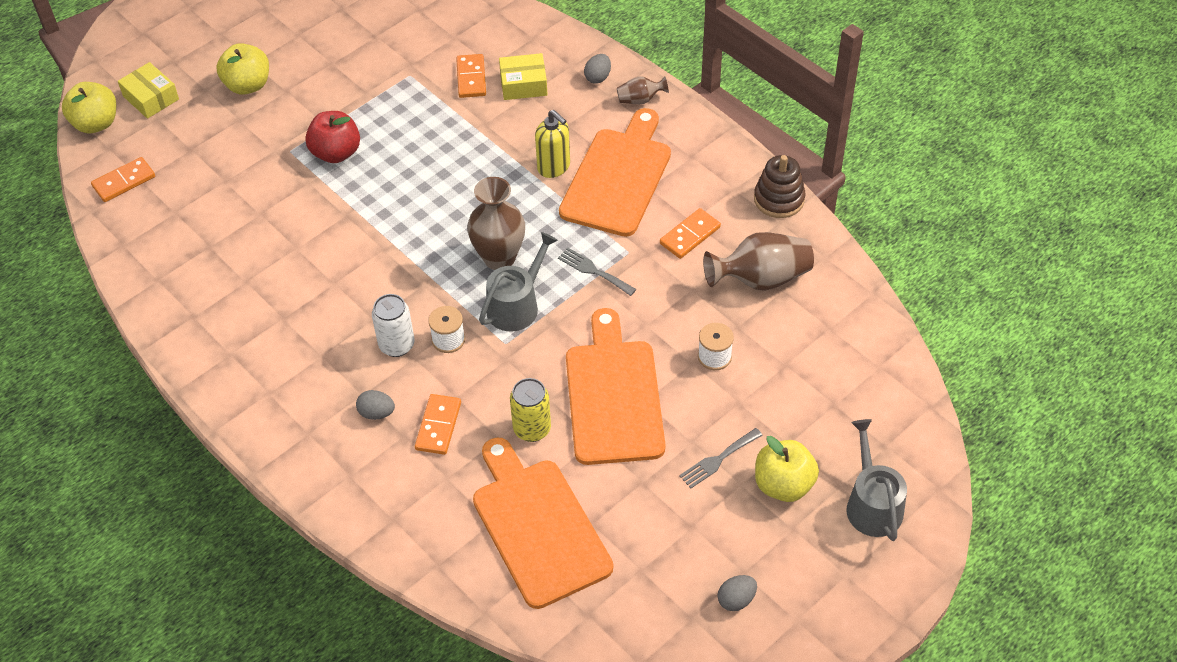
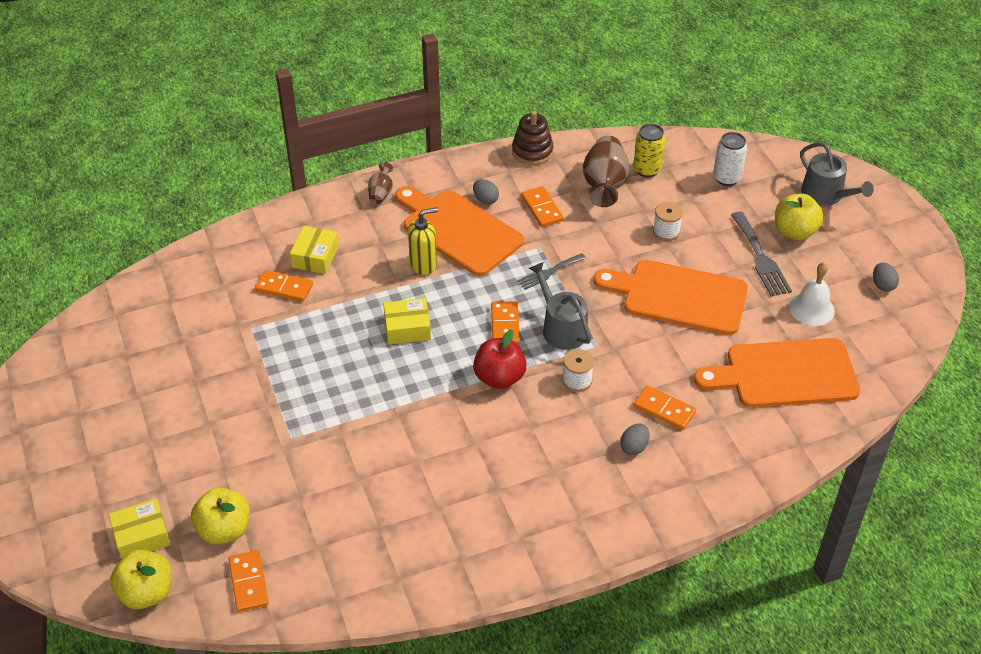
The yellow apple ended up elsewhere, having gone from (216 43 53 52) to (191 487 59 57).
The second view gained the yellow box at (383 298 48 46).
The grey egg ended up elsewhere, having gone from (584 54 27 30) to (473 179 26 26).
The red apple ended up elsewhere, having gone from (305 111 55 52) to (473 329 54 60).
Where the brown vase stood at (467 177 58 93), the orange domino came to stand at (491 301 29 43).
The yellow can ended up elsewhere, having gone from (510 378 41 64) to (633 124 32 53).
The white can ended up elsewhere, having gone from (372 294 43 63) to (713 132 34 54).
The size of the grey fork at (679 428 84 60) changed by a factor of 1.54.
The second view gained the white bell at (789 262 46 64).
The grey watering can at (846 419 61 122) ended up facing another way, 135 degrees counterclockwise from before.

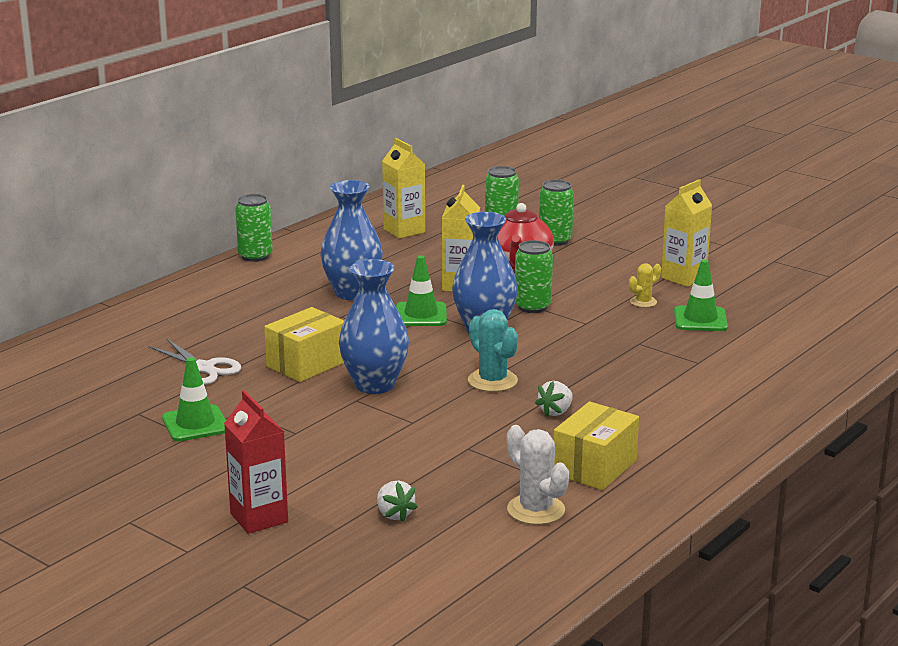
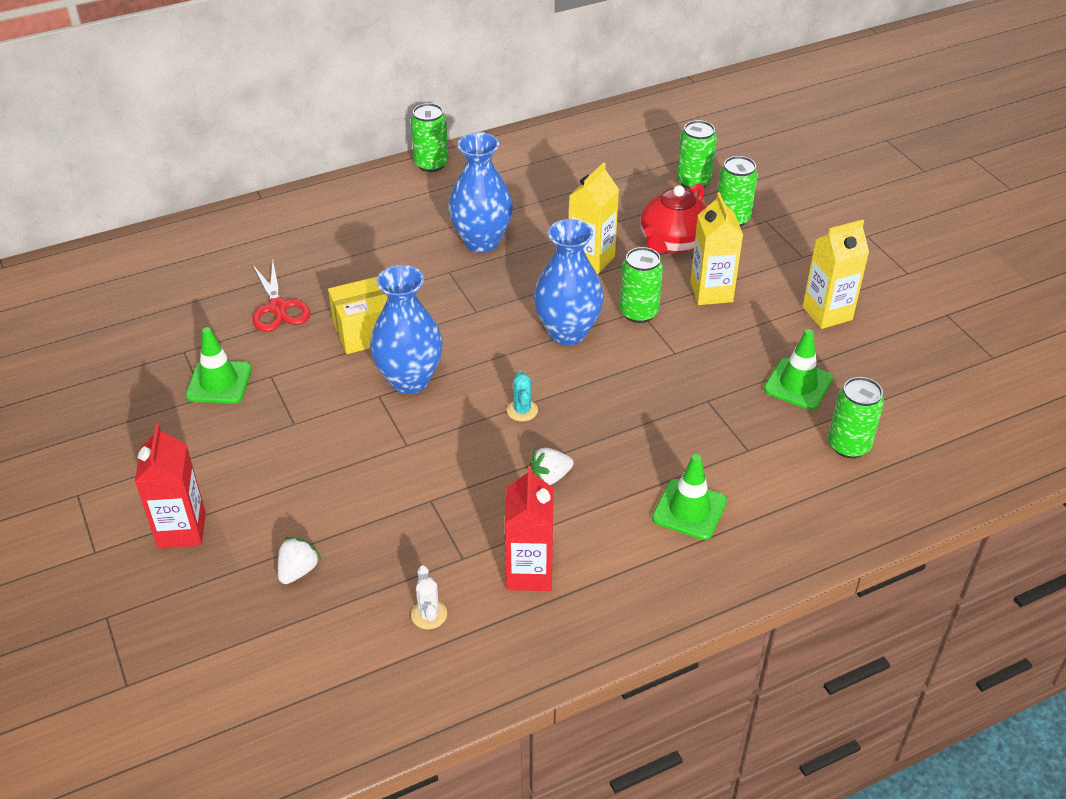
What was the white scissors at (149 338 92 47) turned into the red scissors at (252 261 58 71).
The white strawberry at (377 481 41 41) ended up facing another way, 150 degrees counterclockwise from before.
The size of the white cactus at (507 425 62 100) changed by a factor of 0.59.
Where the yellow box stood at (553 402 86 88), the red carton came to stand at (505 466 49 125).
The size of the turquoise cactus at (468 309 50 83) changed by a factor of 0.59.
The green traffic cone ended up elsewhere, having gone from (396 255 51 71) to (652 454 75 86).
The yellow carton ended up elsewhere, having gone from (382 138 43 101) to (690 192 53 113).
The second view gained the green can at (828 377 56 81).
The second view lost the yellow cactus at (629 263 32 44).

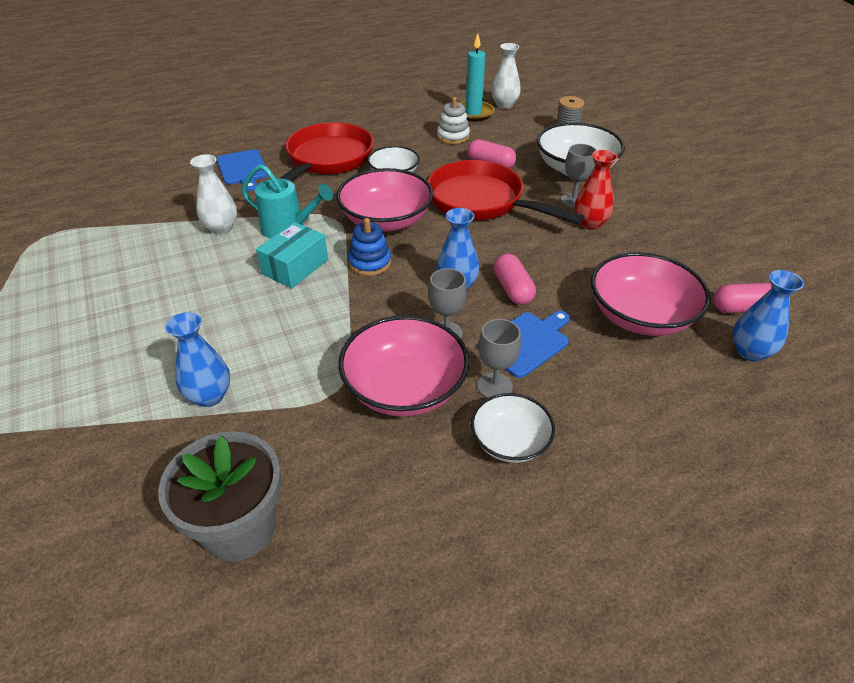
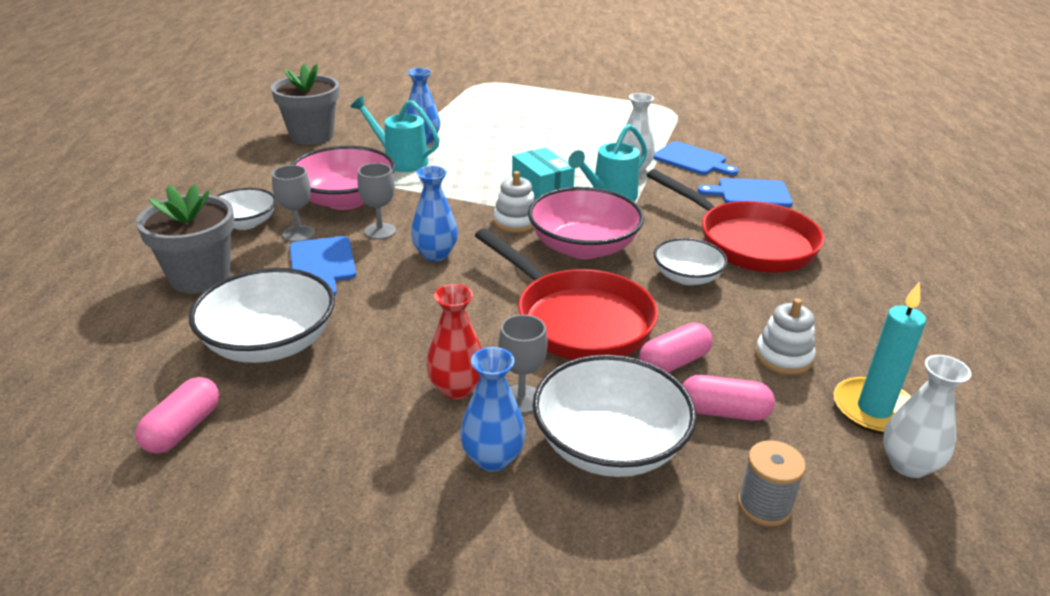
The second view gained the grey flower pot at (136 184 99 110).
What was the pink bowl at (591 252 120 84) turned into the white bowl at (189 268 146 95).
The second view gained the turquoise watering can at (351 96 89 76).
The blue vase ended up elsewhere, having gone from (733 270 71 91) to (460 347 66 125).
The red pan at (428 160 156 64) ended up facing another way, 75 degrees clockwise from before.
What was the blue stacking toy at (348 218 43 58) turned into the white stacking toy at (493 171 41 62).
The second view gained the blue cutting board at (653 141 85 34).
The pink capsule ended up elsewhere, having gone from (494 253 42 52) to (682 375 93 46).

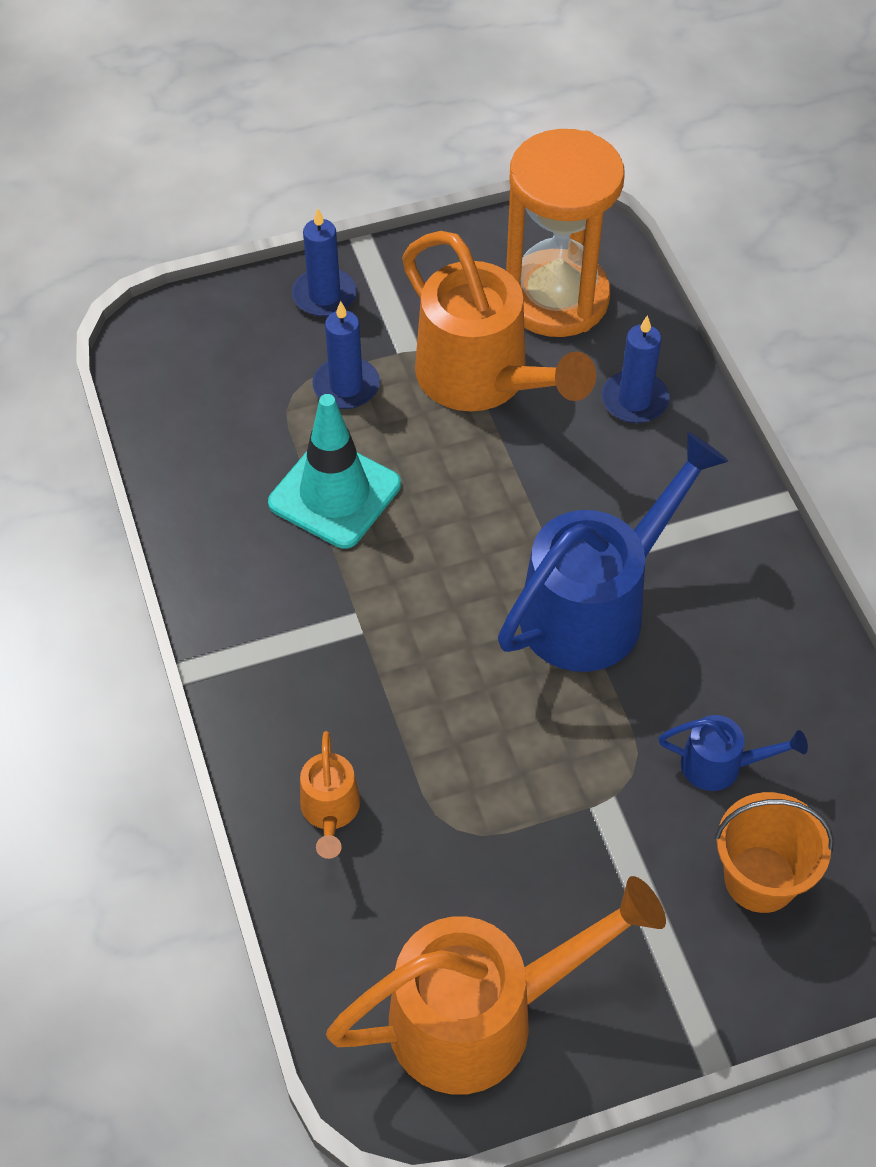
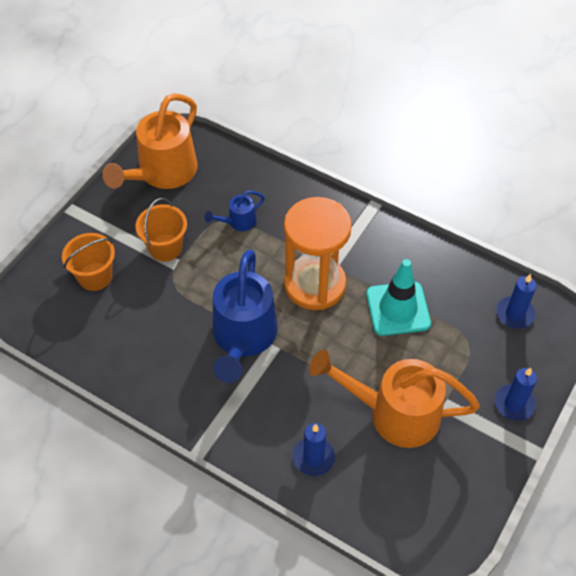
The second view gained the orange bucket at (136 198 51 64).
The blue watering can ended up elsewhere, having gone from (659 715 149 76) to (204 191 61 40).
The orange hourglass ended up elsewhere, having gone from (506 129 118 208) to (284 197 68 113).
The blue candle ended up elsewhere, having gone from (312 301 68 108) to (496 274 40 55).
The second view lost the orange watering can at (300 731 60 128).

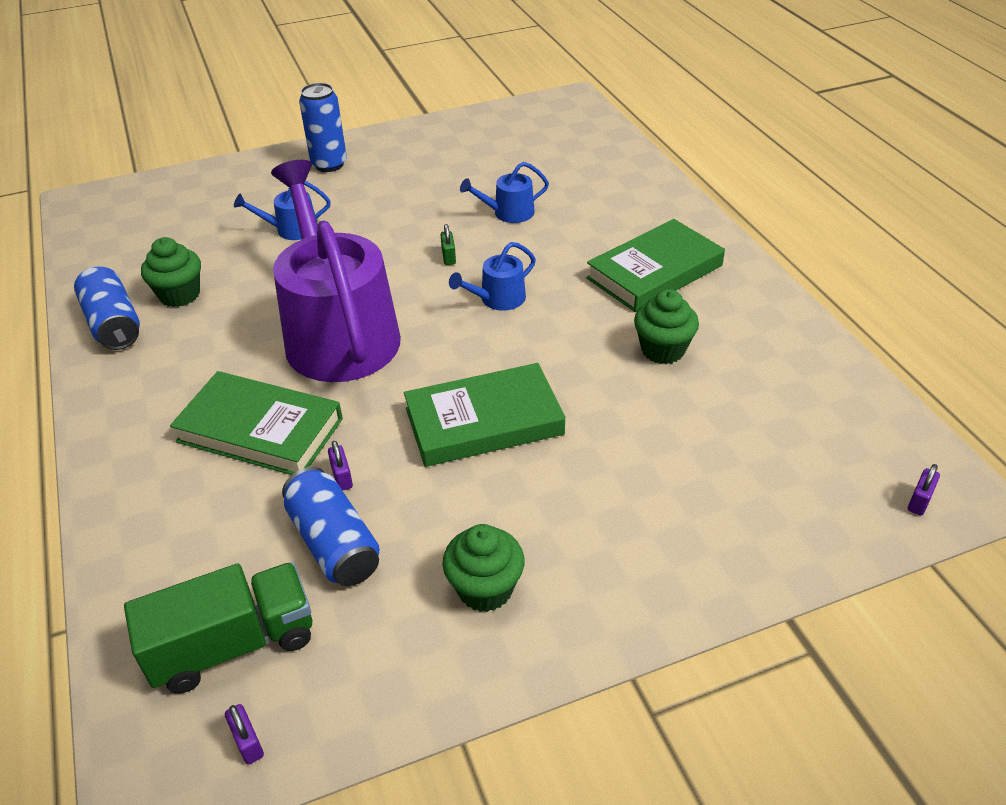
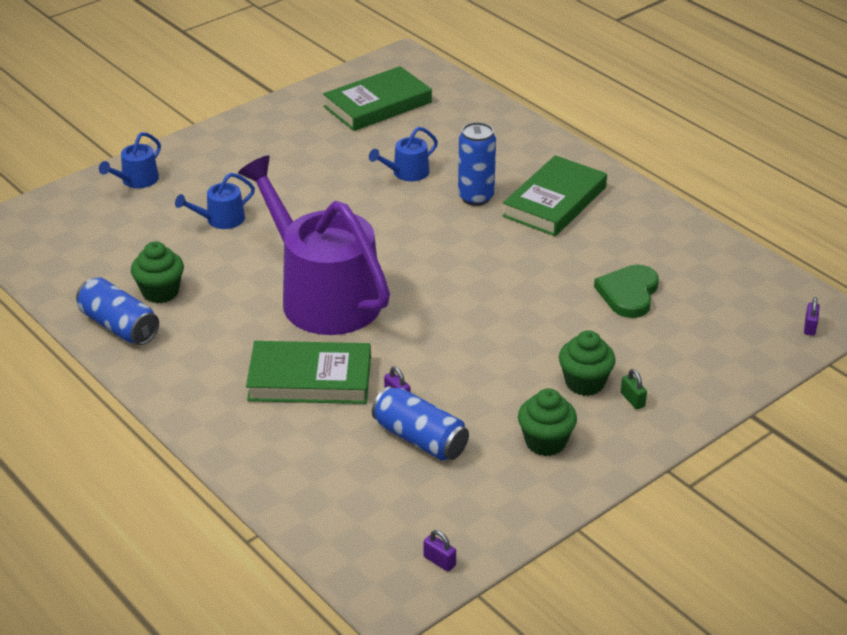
The blue watering can ended up elsewhere, having gone from (449 242 87 69) to (99 132 62 56).
The green book ended up elsewhere, having gone from (404 363 161 104) to (323 66 109 65).
The blue can ended up elsewhere, having gone from (299 83 48 89) to (458 122 38 84).
The green cupcake ended up elsewhere, having gone from (634 289 65 75) to (559 330 57 66).
The second view gained the green heart at (594 264 65 54).
The green padlock ended up elsewhere, having gone from (441 224 15 41) to (621 369 26 40).
The second view lost the green truck at (124 562 188 132).

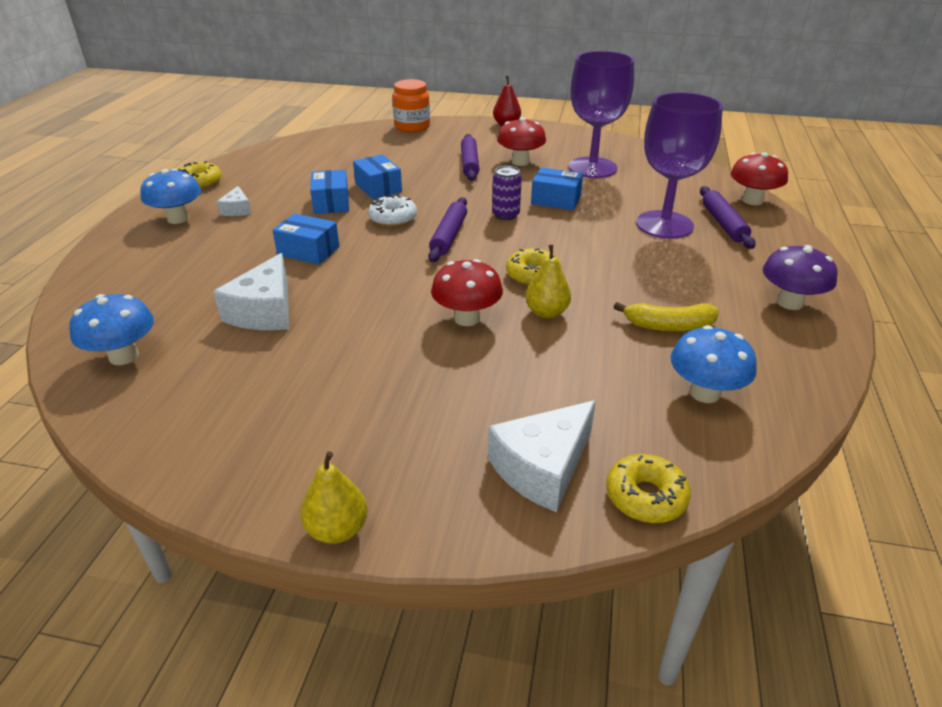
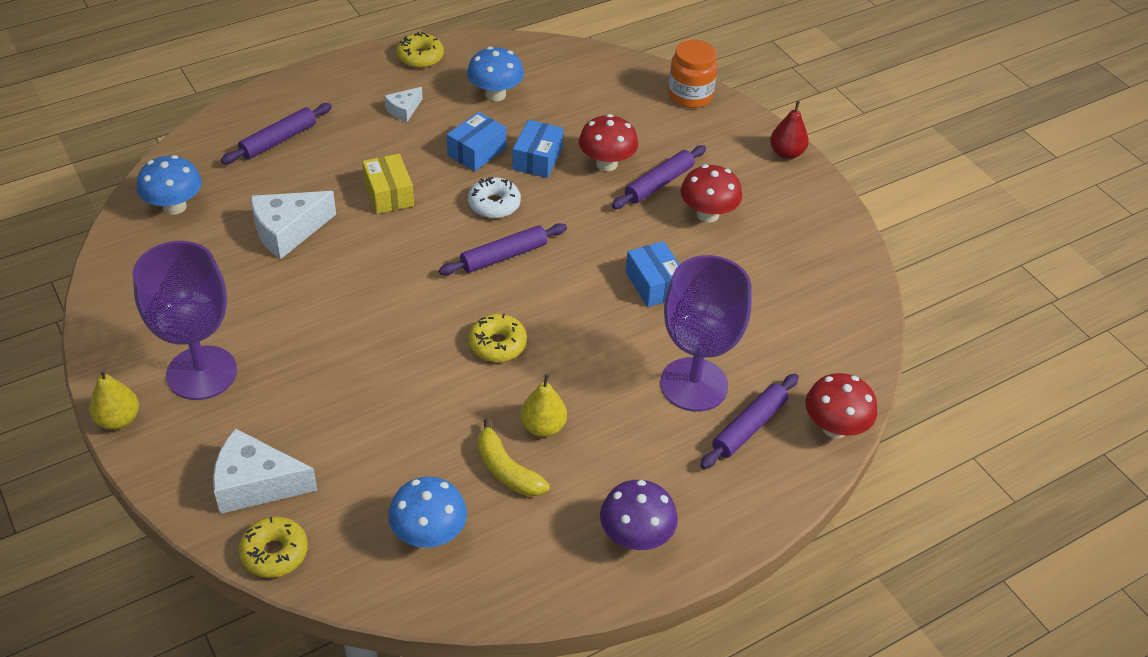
The purple goblet ended up elsewhere, having gone from (568 51 66 127) to (133 241 104 159).
The second view gained the purple rolling pin at (221 103 111 61).
What was the blue box at (272 213 68 52) turned into the yellow box at (362 154 52 60).
The blue mushroom ended up elsewhere, having gone from (140 169 61 55) to (467 47 57 54).
The yellow pear ended up elsewhere, having gone from (525 245 46 74) to (520 374 47 63).
The red mushroom ended up elsewhere, having gone from (431 259 72 67) to (579 114 59 57).
The second view lost the purple can at (492 166 30 54).

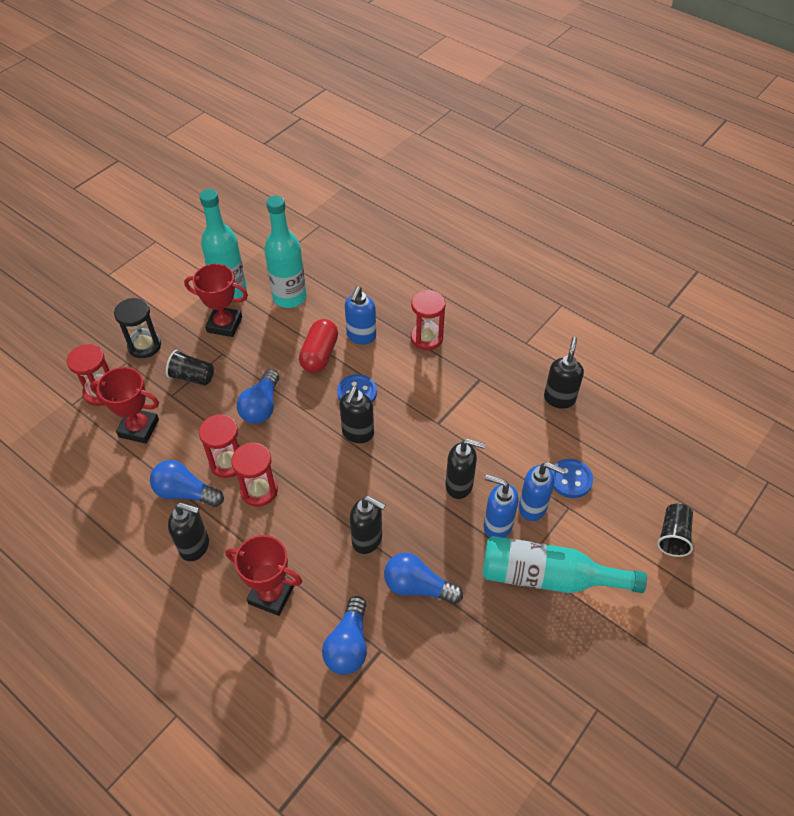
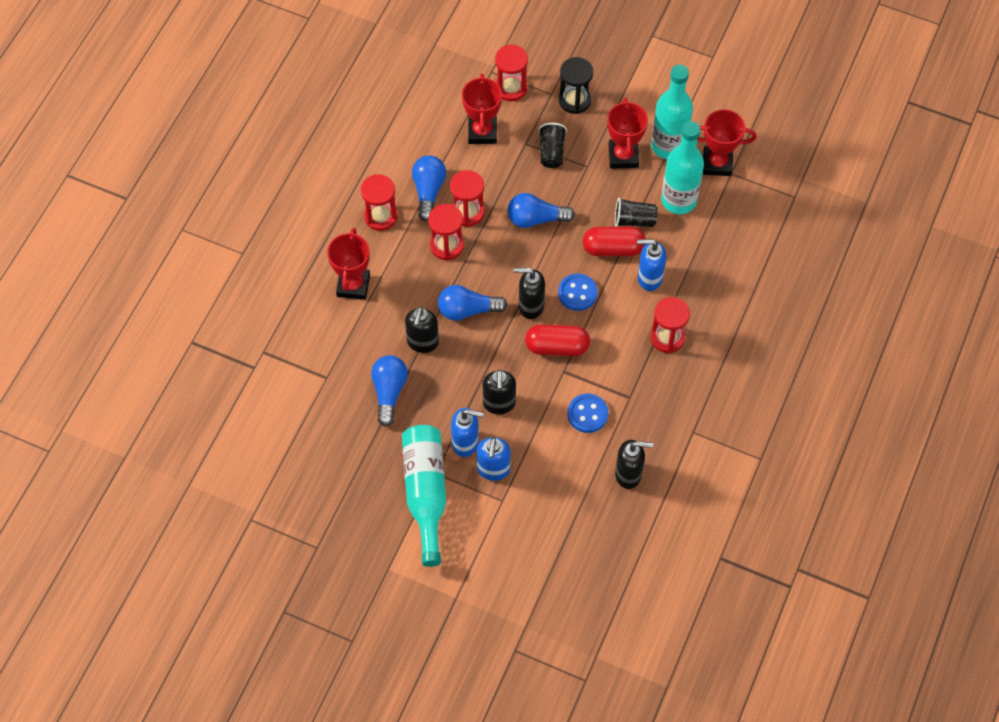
Where the black soap dispenser stood at (168 503 41 58), the red hourglass came to stand at (361 174 37 57).
The blue light bulb ended up elsewhere, having gone from (322 596 45 79) to (438 285 69 36).
The blue soap dispenser at (484 475 35 63) ended up facing another way, 90 degrees clockwise from before.
The second view gained the red capsule at (525 325 65 31).
The blue button ended up elsewhere, having gone from (552 459 41 39) to (568 394 40 39).
The black cup ended up elsewhere, having gone from (657 503 36 54) to (615 198 43 29).
The second view gained the red trophy at (697 109 60 67).

